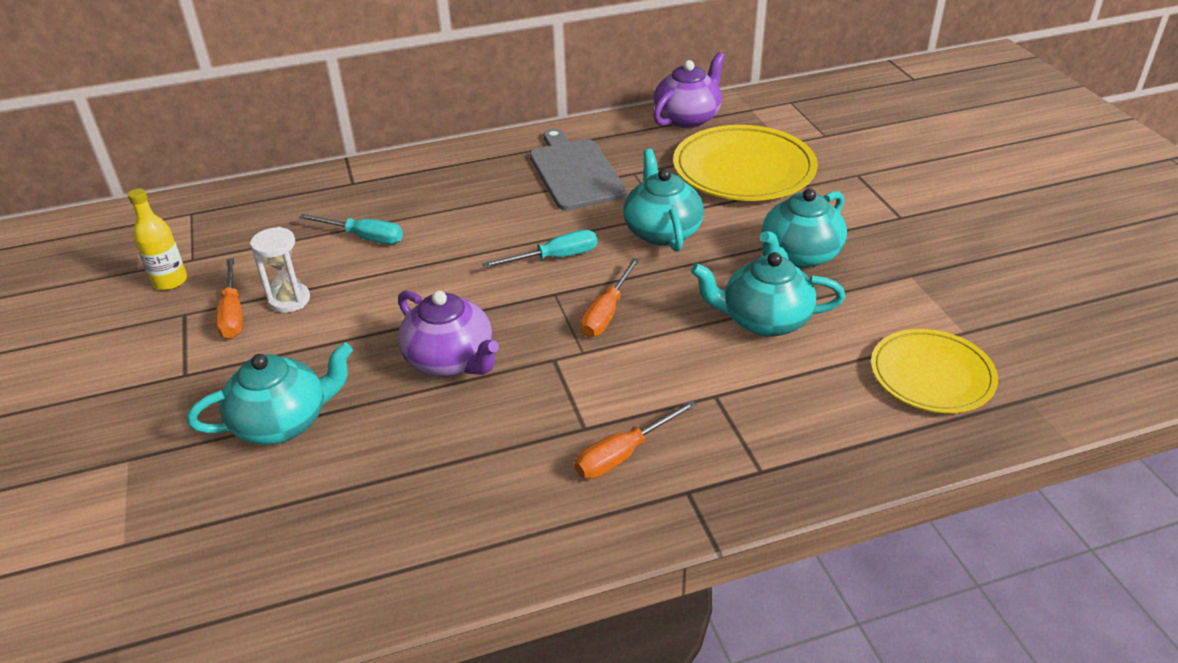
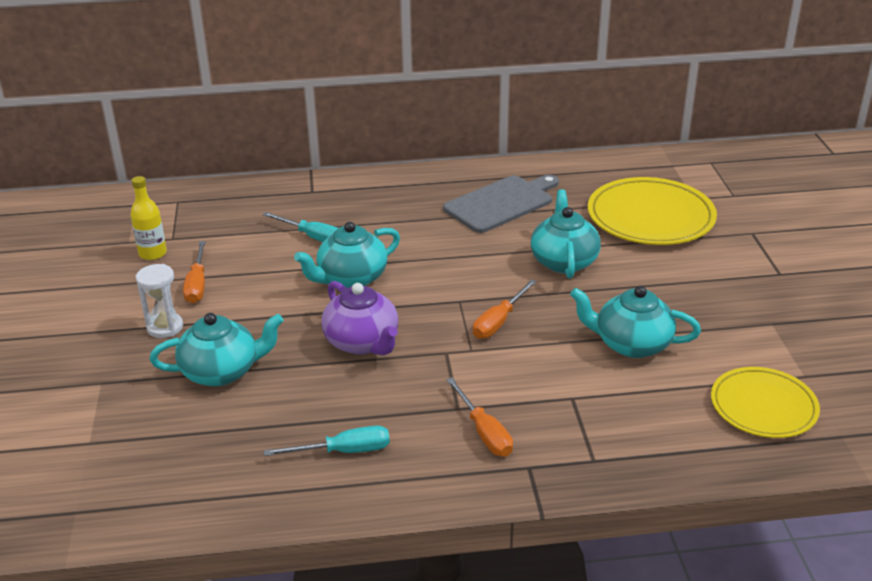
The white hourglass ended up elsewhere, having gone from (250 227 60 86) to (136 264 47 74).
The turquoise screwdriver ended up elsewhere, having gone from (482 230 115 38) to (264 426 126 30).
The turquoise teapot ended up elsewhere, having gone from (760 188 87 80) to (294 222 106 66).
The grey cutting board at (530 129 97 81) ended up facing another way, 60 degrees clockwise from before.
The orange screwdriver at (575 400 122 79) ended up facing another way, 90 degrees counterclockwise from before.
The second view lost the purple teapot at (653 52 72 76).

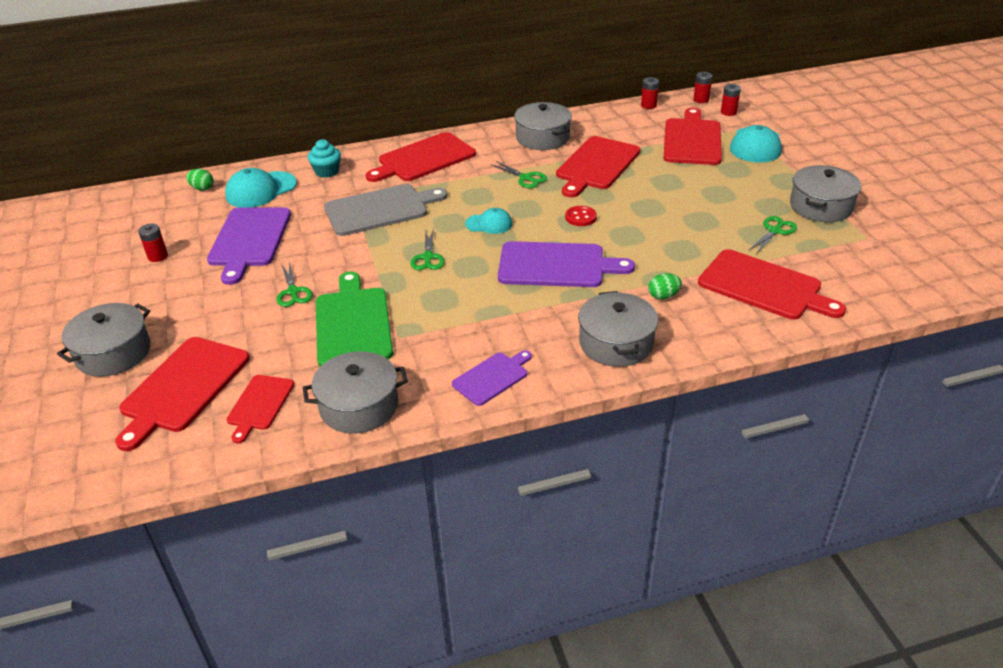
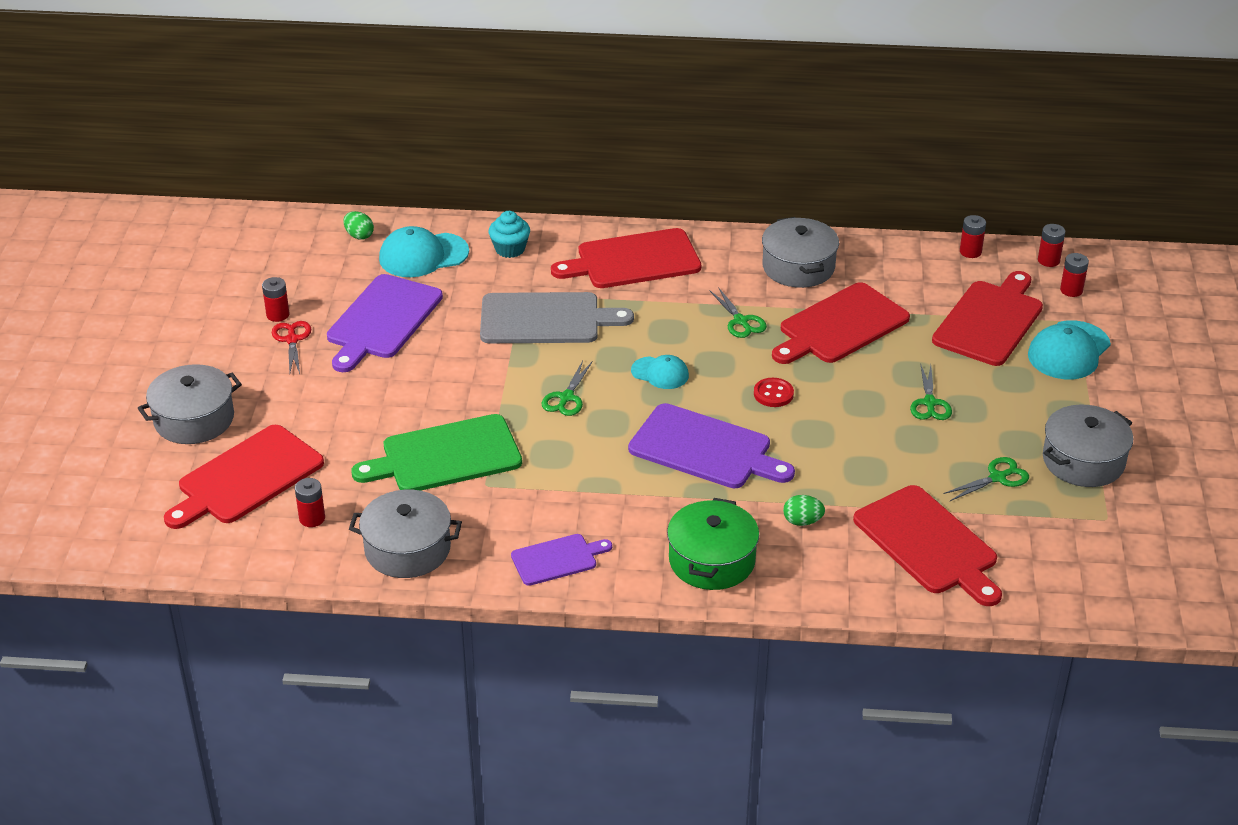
The second view gained the red scissors at (272 321 39 53).
Where the red cutting board stood at (227 375 67 68), the red battery came to stand at (295 478 30 49).
The green cutting board at (316 272 77 94) ended up facing another way, 120 degrees counterclockwise from before.
What was the grey pot at (578 291 80 76) turned into the green pot at (667 498 92 92).
The green scissors ended up elsewhere, having gone from (277 262 36 45) to (910 365 42 55).

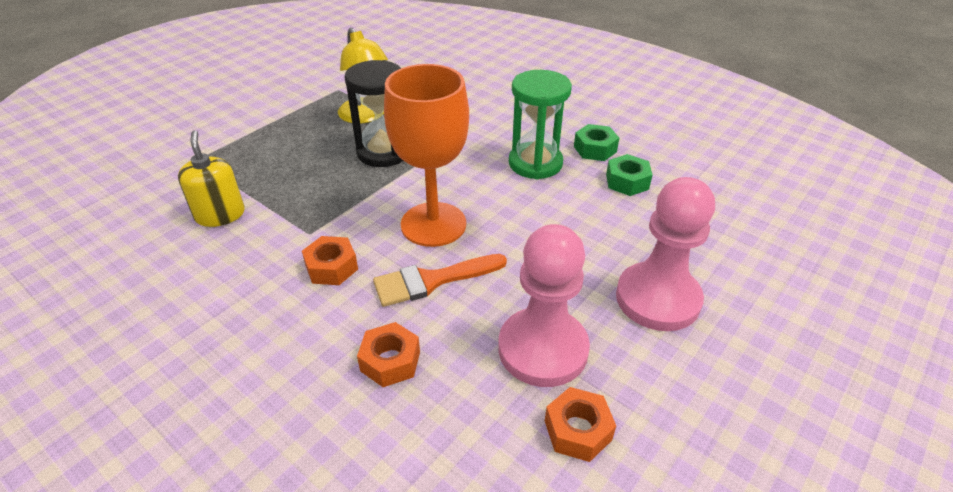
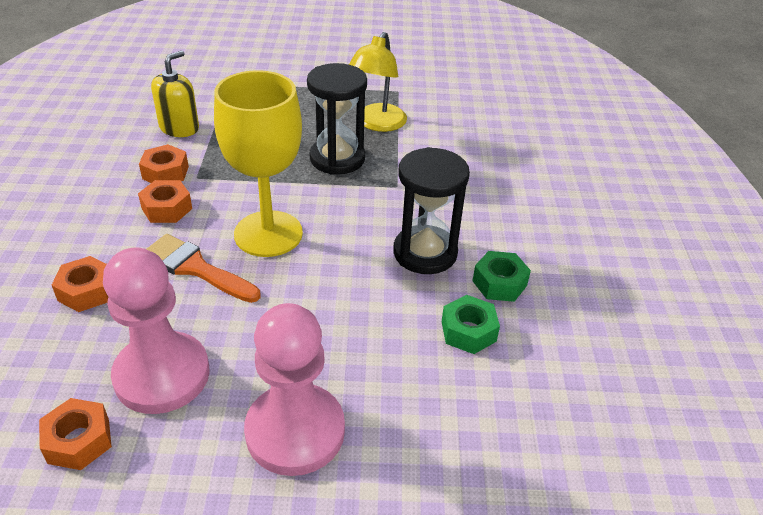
The second view gained the orange nut at (139 144 50 39).
What was the orange goblet at (384 64 85 183) turned into the yellow goblet at (214 70 89 187).
What was the green hourglass at (509 70 63 109) turned into the black hourglass at (393 147 77 127).

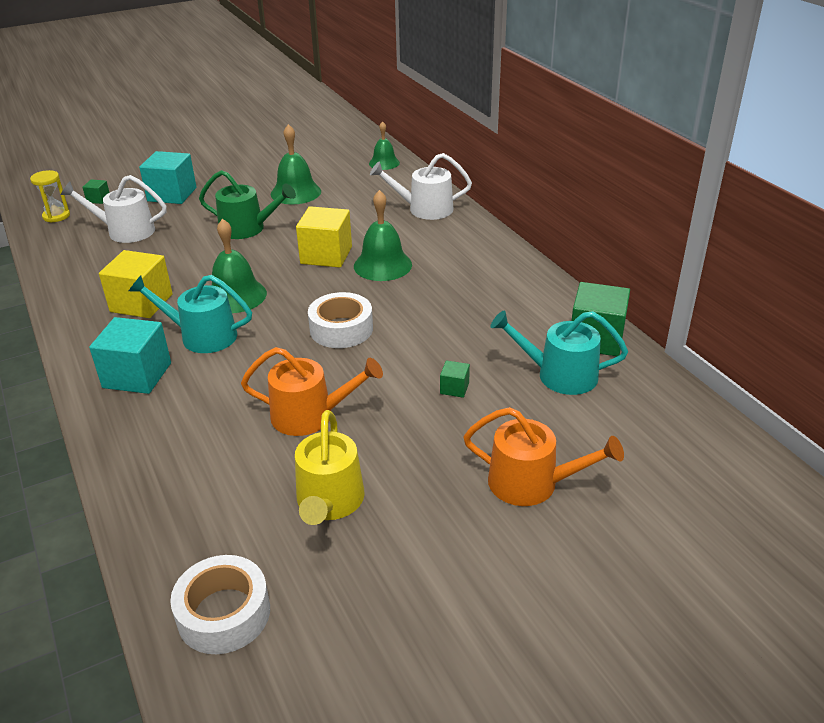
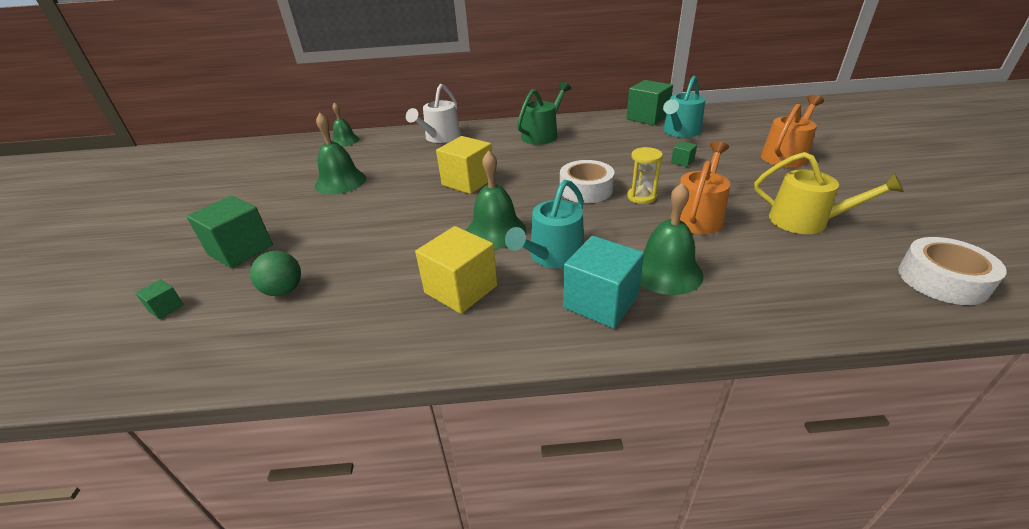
What was the turquoise cube at (139 151 58 53) turned into the green cube at (186 196 87 72).
Where the white watering can stood at (60 175 107 68), the green ball came to stand at (250 251 51 45).
The green watering can ended up elsewhere, having gone from (199 170 97 69) to (517 82 54 63).
The yellow hourglass ended up elsewhere, having gone from (30 170 40 52) to (627 147 36 57).
The green bell ended up elsewhere, having gone from (354 190 58 91) to (640 182 63 113).

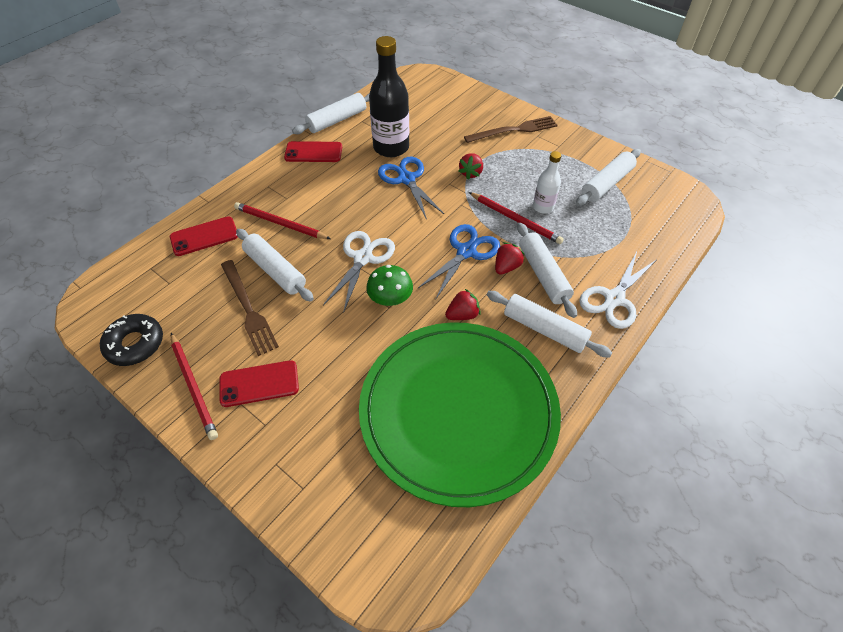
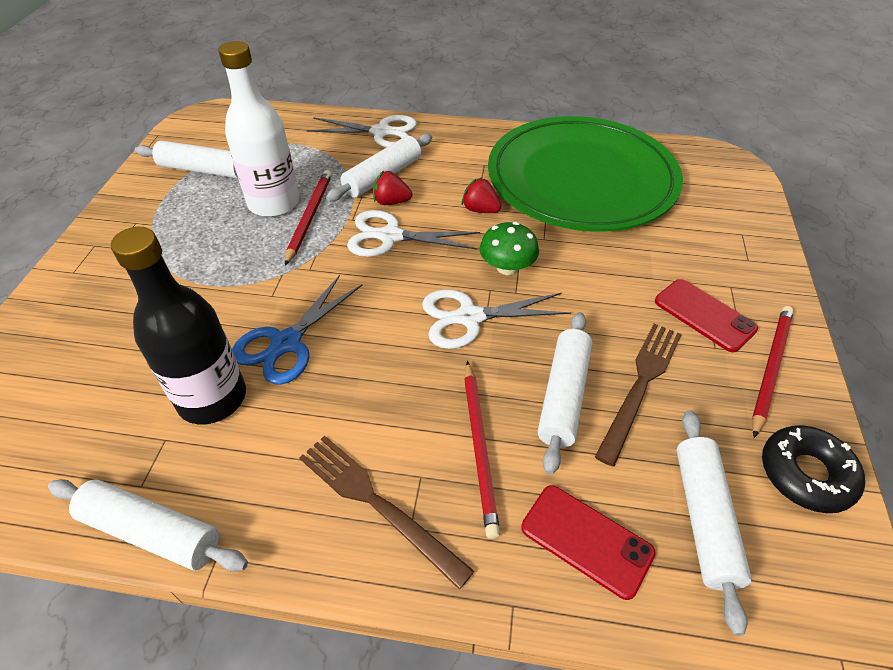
The size of the white bottle at (533 151 28 63) changed by a factor of 1.85.
The brown fork ended up elsewhere, having gone from (464 116 94 27) to (299 435 175 155).
What was the blue scissors at (418 224 82 76) turned into the white scissors at (347 210 133 47).
The white rolling pin ended up elsewhere, having gone from (487 291 125 66) to (676 410 76 226).
The second view lost the red phone at (284 141 58 21).
The second view lost the red strawberry at (458 153 25 26).

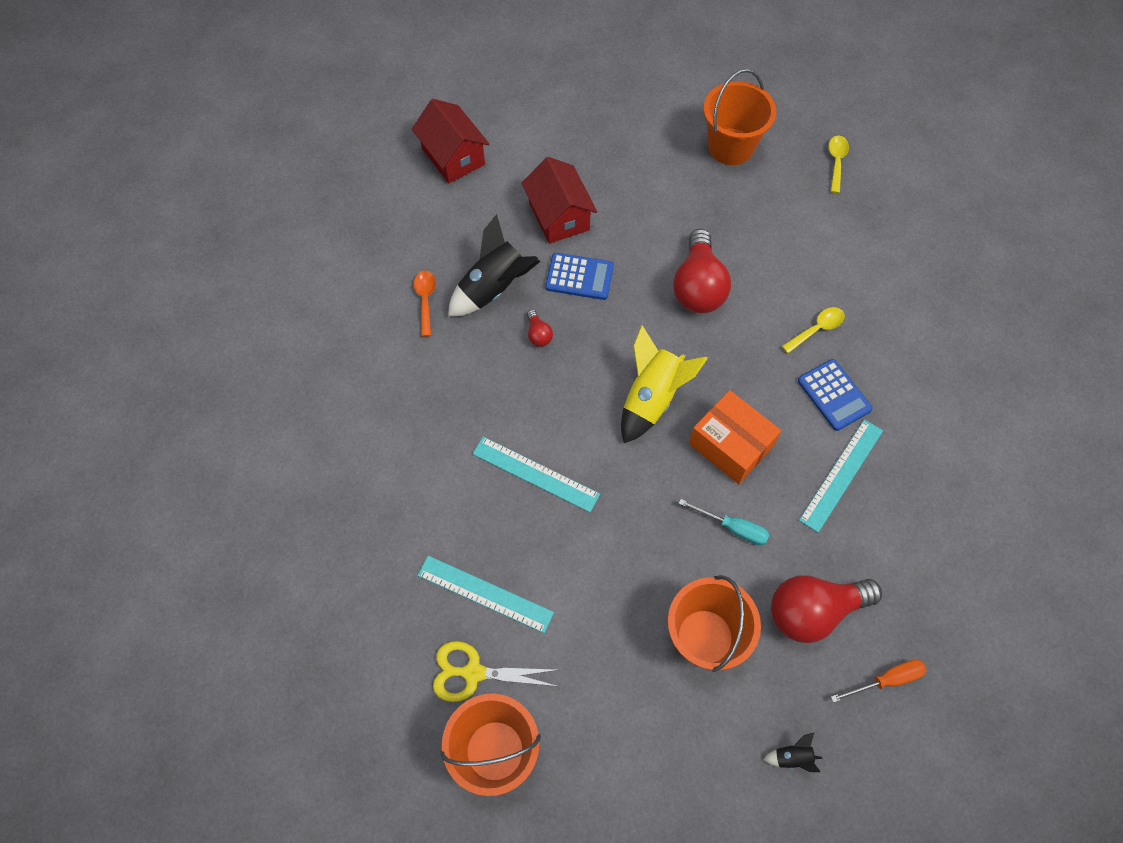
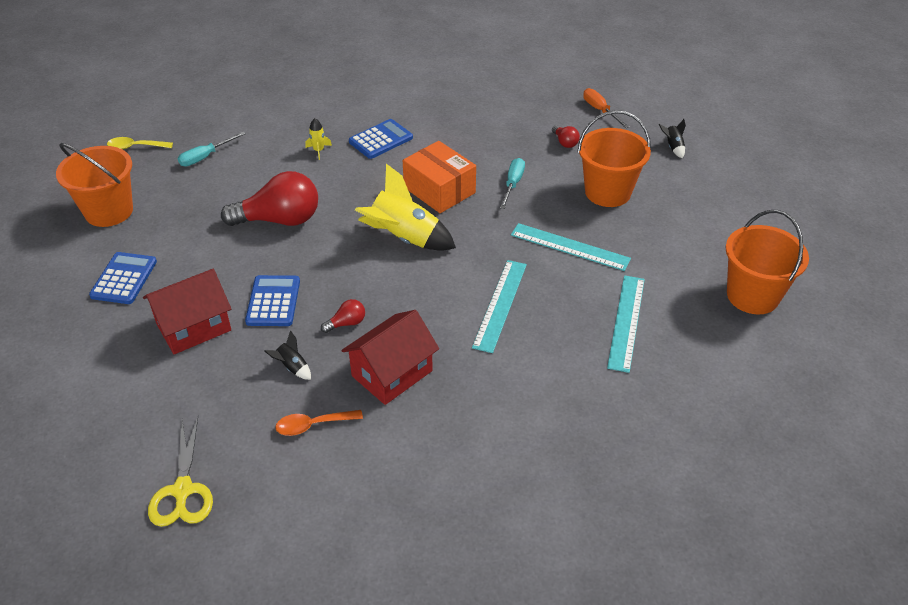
The second view gained the blue calculator at (89 252 68 52).
The yellow scissors ended up elsewhere, having gone from (433 641 123 61) to (148 417 65 110).
The second view gained the turquoise screwdriver at (178 132 68 34).
The size of the black rocket at (448 214 92 103) changed by a factor of 0.43.
Where the yellow spoon stood at (782 307 63 46), the yellow rocket came to stand at (305 118 27 42).
The red house ended up elsewhere, having gone from (412 99 77 84) to (341 310 98 95).
The orange box at (689 390 92 94) ended up facing another way, 75 degrees counterclockwise from before.
The turquoise ruler ended up elsewhere, having gone from (799 419 84 114) to (511 223 120 48).
The size of the red light bulb at (771 575 111 68) changed by a factor of 0.43.

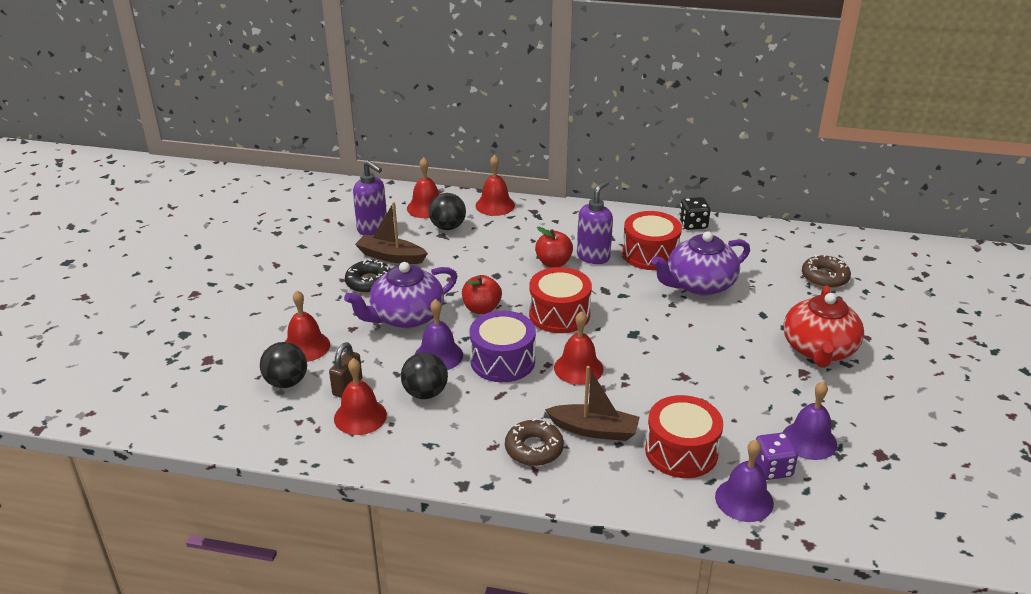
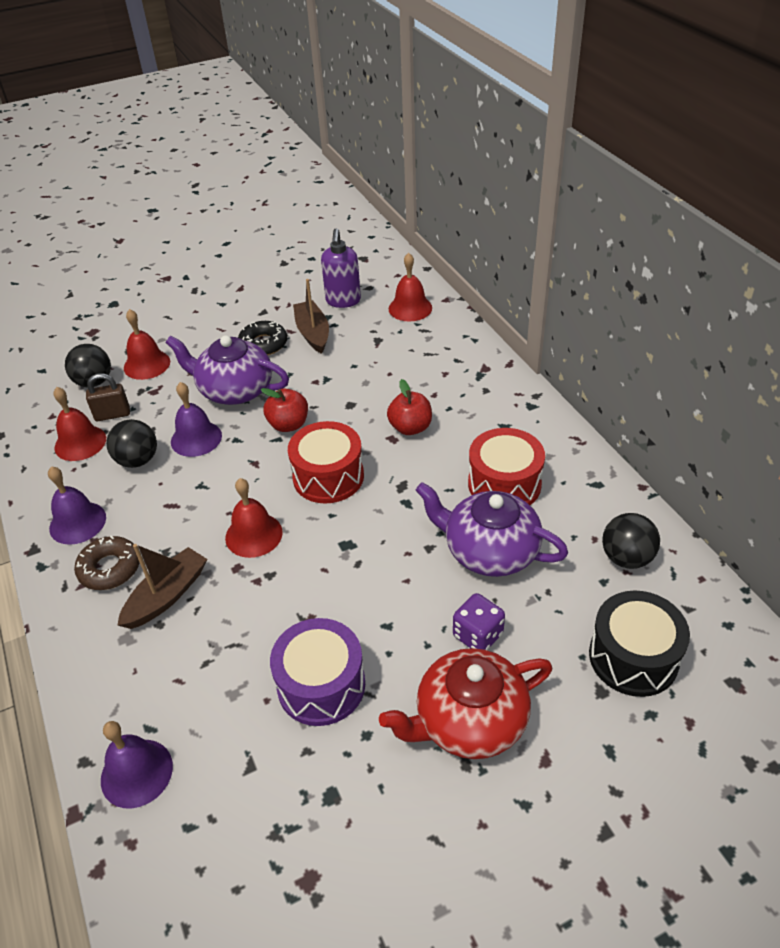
The purple bell ended up elsewhere, having gone from (782 382 55 78) to (48 466 58 79).
The brown boat at (545 366 95 75) ended up facing another way, 120 degrees counterclockwise from before.
The purple drum ended up elsewhere, having gone from (470 311 66 71) to (270 618 95 108).
The purple dice ended up elsewhere, having gone from (755 433 43 47) to (453 593 52 57).
Where the brown donut stood at (802 255 49 33), the black drum came to stand at (589 590 101 107).
The black ball ended up elsewhere, having gone from (429 193 37 37) to (602 513 58 56).
The second view lost the red bell at (476 155 39 61).
The second view lost the purple soap dispenser at (577 180 36 84).
The second view lost the red drum at (645 395 78 83).
The second view lost the black dice at (679 197 31 33).

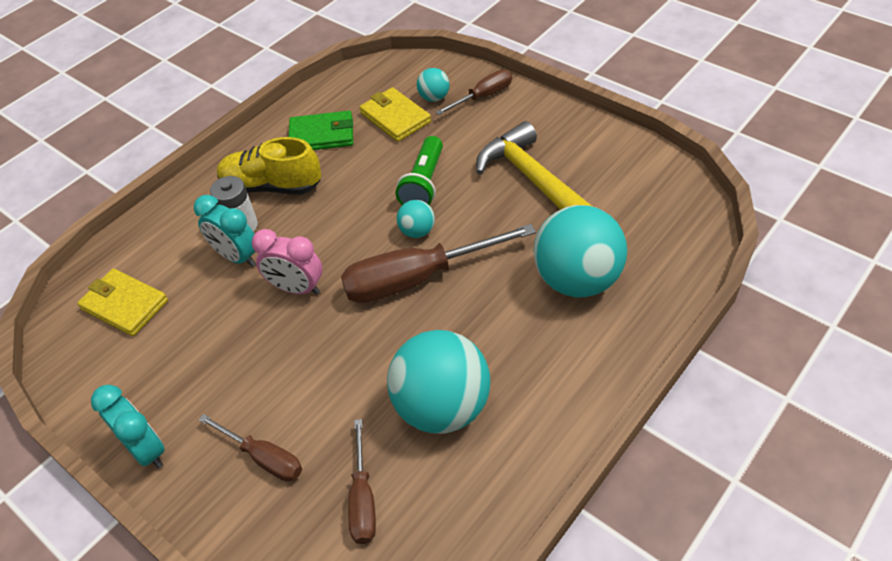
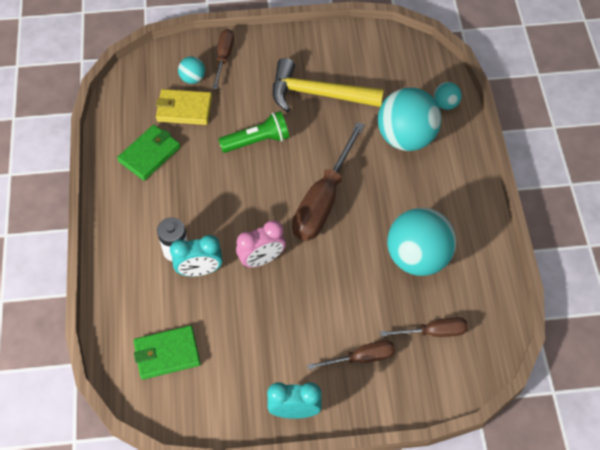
What was the yellow wallet at (77 269 91 67) turned into the green wallet at (134 325 67 55).
The green flashlight at (396 136 47 69) ended up facing another way, 75 degrees counterclockwise from before.
The brown screwdriver at (348 419 28 125) ended up facing another way, 45 degrees counterclockwise from before.
The turquoise ball ended up elsewhere, having gone from (397 200 38 38) to (434 82 28 28).
The second view lost the yellow shoe at (217 137 104 57).

